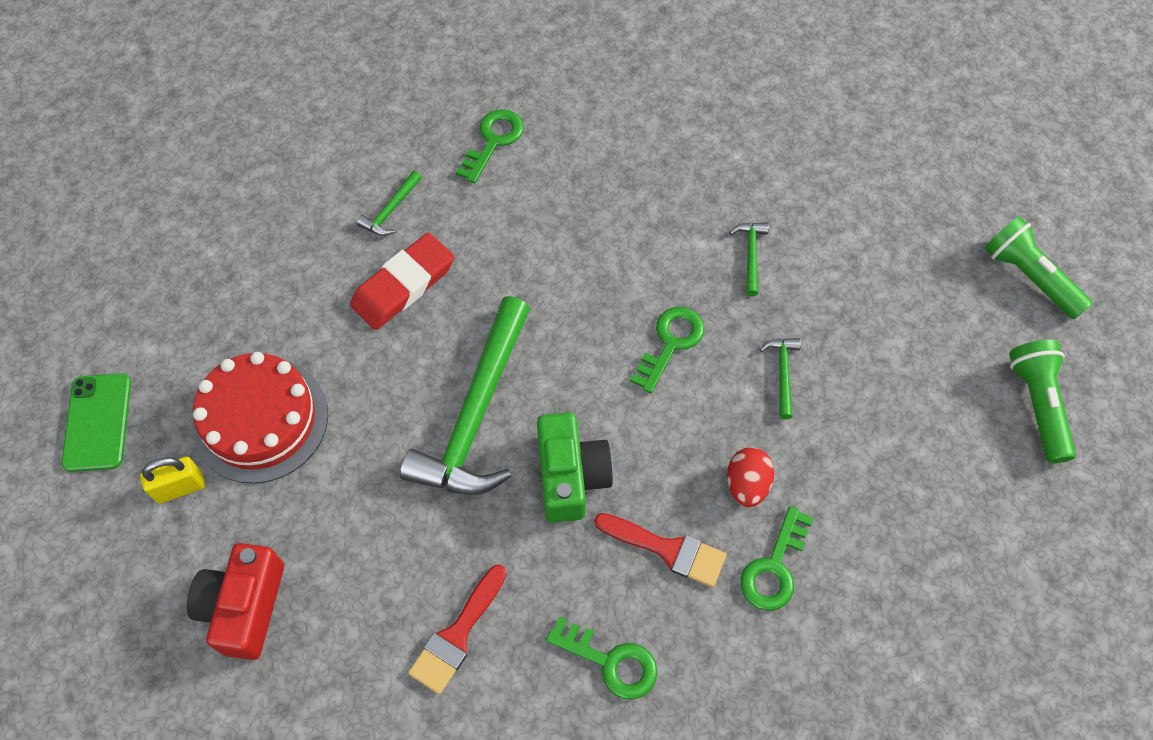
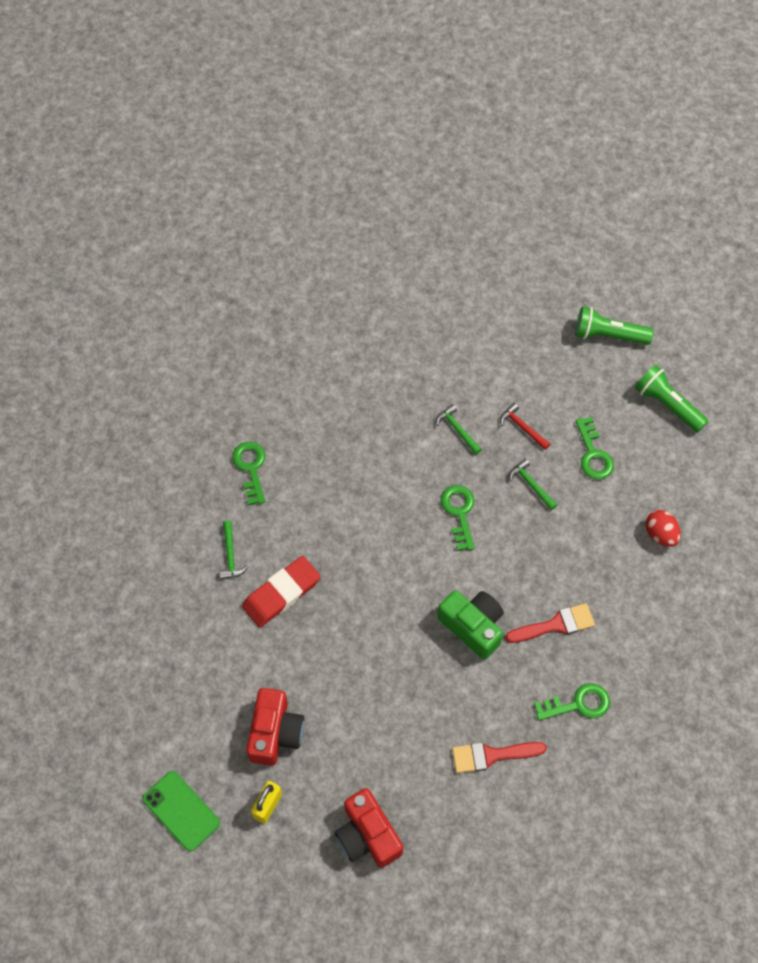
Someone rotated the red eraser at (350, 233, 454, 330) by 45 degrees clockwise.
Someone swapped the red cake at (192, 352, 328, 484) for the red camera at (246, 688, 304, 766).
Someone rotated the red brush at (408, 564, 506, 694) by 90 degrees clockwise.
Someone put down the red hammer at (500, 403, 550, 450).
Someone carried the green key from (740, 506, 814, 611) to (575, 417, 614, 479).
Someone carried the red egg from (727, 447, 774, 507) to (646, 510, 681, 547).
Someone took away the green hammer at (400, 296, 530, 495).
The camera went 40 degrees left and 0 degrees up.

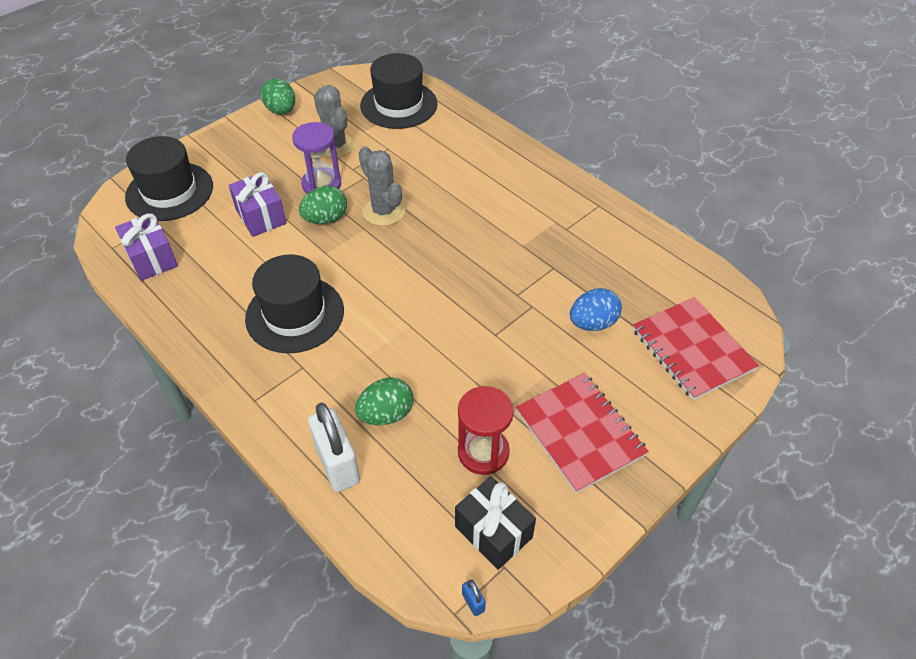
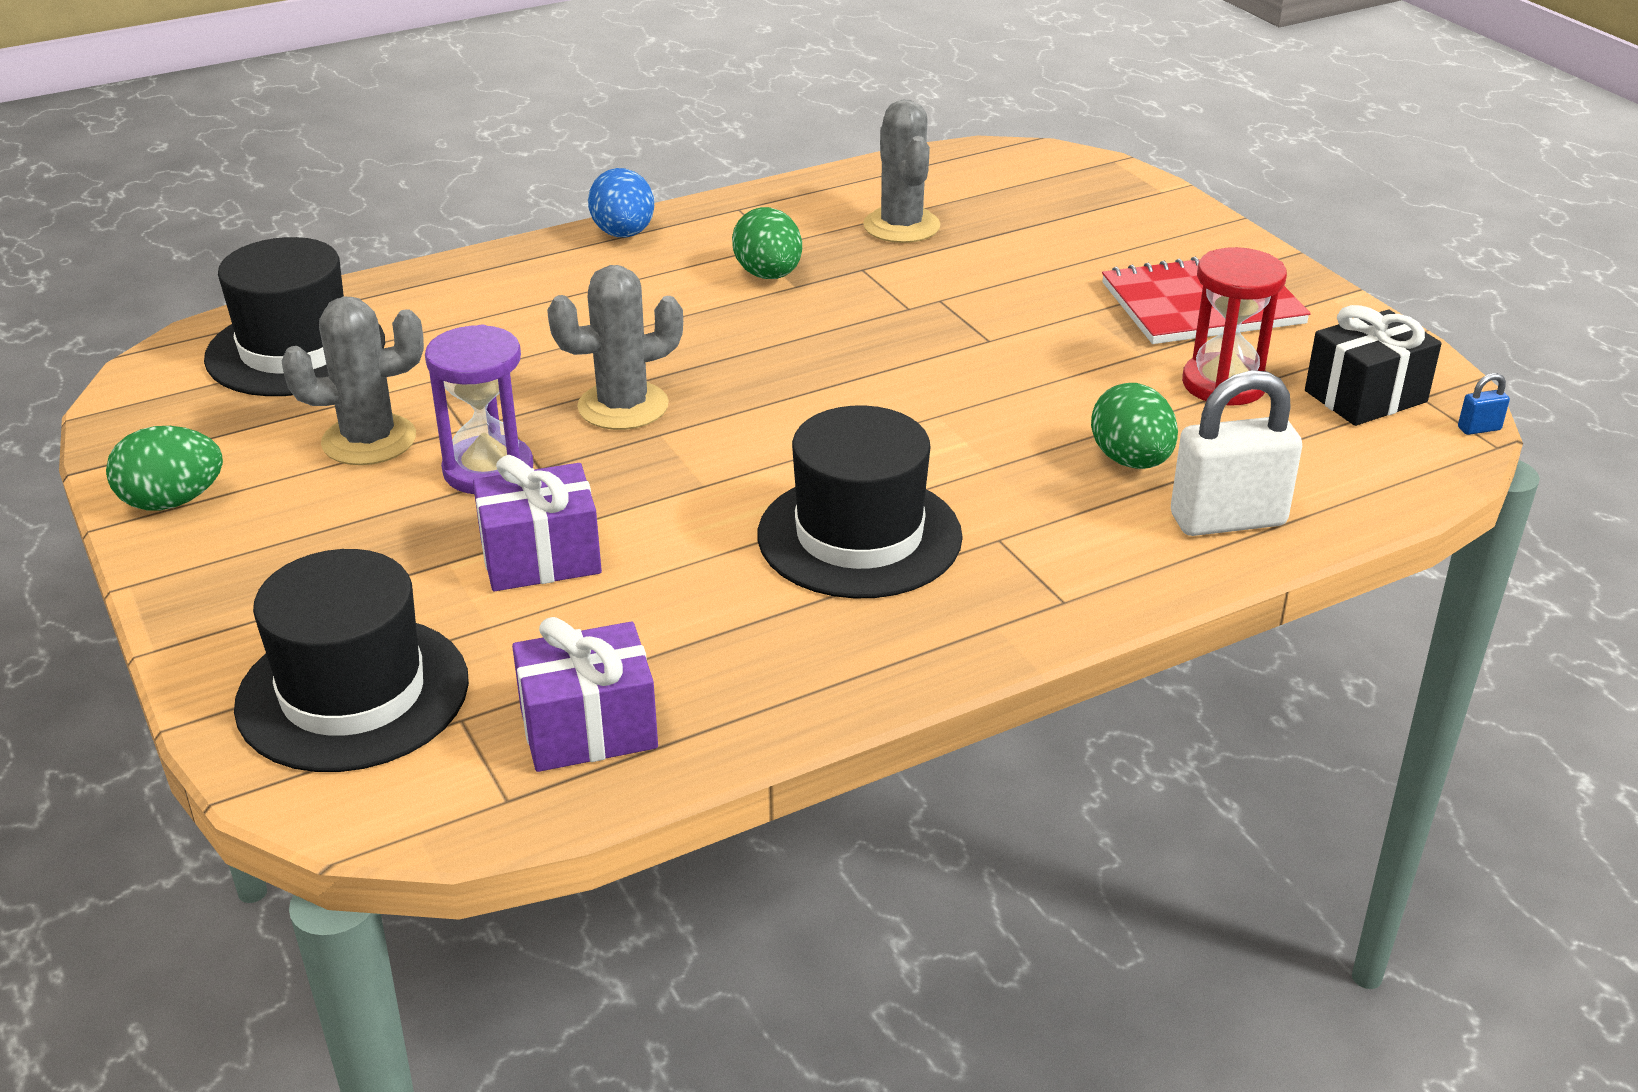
Someone carried the blue egg from (570, 288, 622, 331) to (588, 168, 654, 237).
Someone carried the green egg from (299, 186, 347, 224) to (732, 207, 802, 279).
Someone put down the grey cactus at (863, 100, 940, 243).
Someone took away the red notebook at (633, 297, 759, 400).
The camera went 75 degrees left and 15 degrees down.

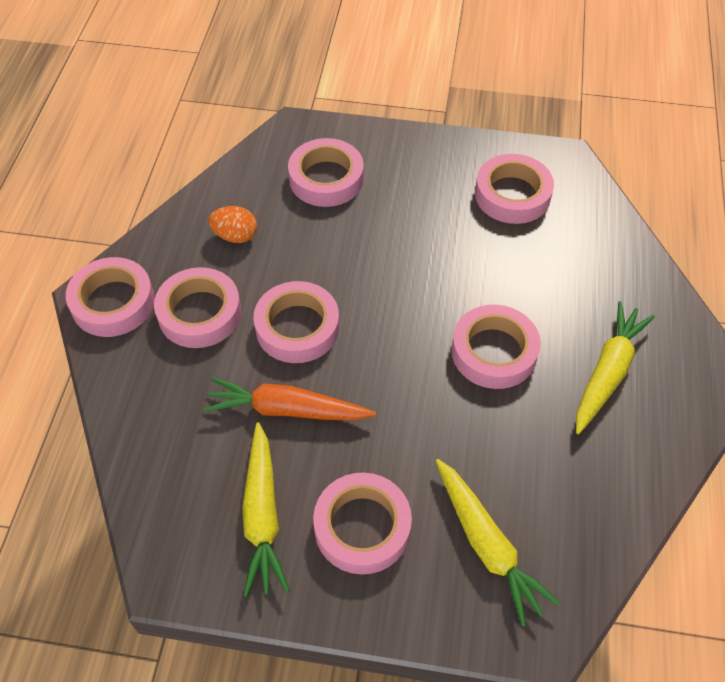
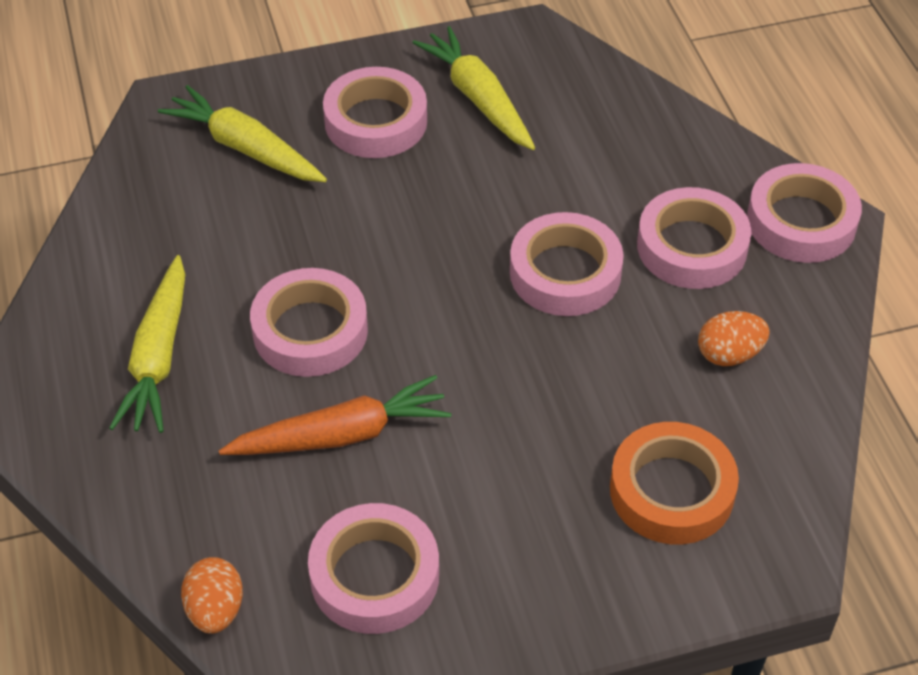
Someone put down the orange egg at (181, 557, 243, 634).
Someone carried the orange carrot from (203, 377, 376, 421) to (219, 375, 451, 455).
Someone repainted the pink tape at (288, 138, 364, 207), which became the orange tape at (610, 422, 739, 545).
The camera went 155 degrees right and 5 degrees down.

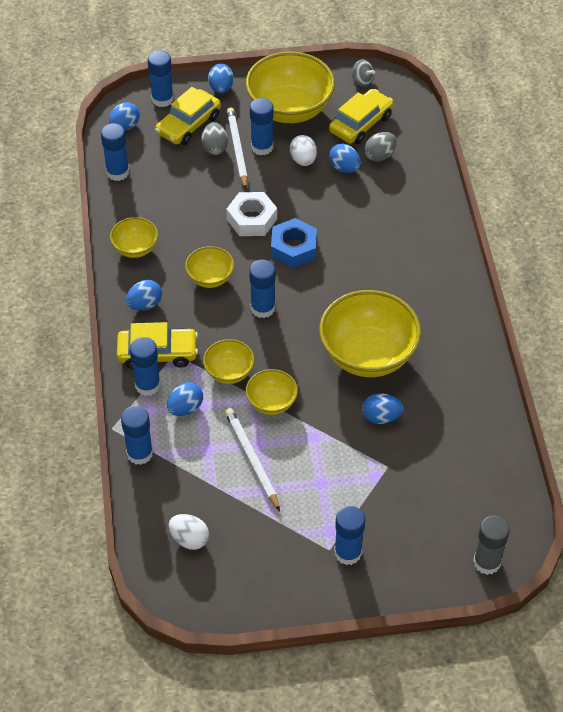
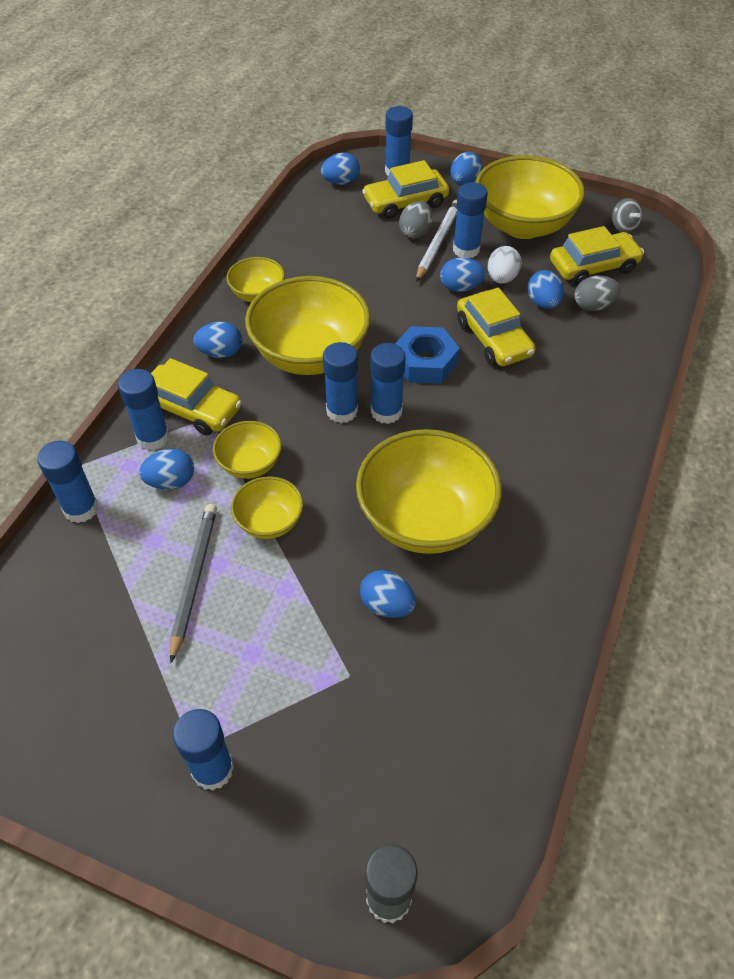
Someone repainted the white pencil at (225, 408, 280, 511), which became the grey pencil at (170, 504, 217, 663).
Someone scaled the yellow bowl at (185, 246, 234, 288) by 1.97.
Someone carried the blue glue stick from (101, 123, 129, 181) to (370, 343, 406, 424).
Someone put down the blue egg at (440, 257, 486, 292).
Someone put down the yellow car at (457, 287, 536, 366).
Someone took away the white egg at (169, 514, 209, 550).
Someone took away the white nut at (226, 192, 277, 236).
The camera went 30 degrees right and 0 degrees up.

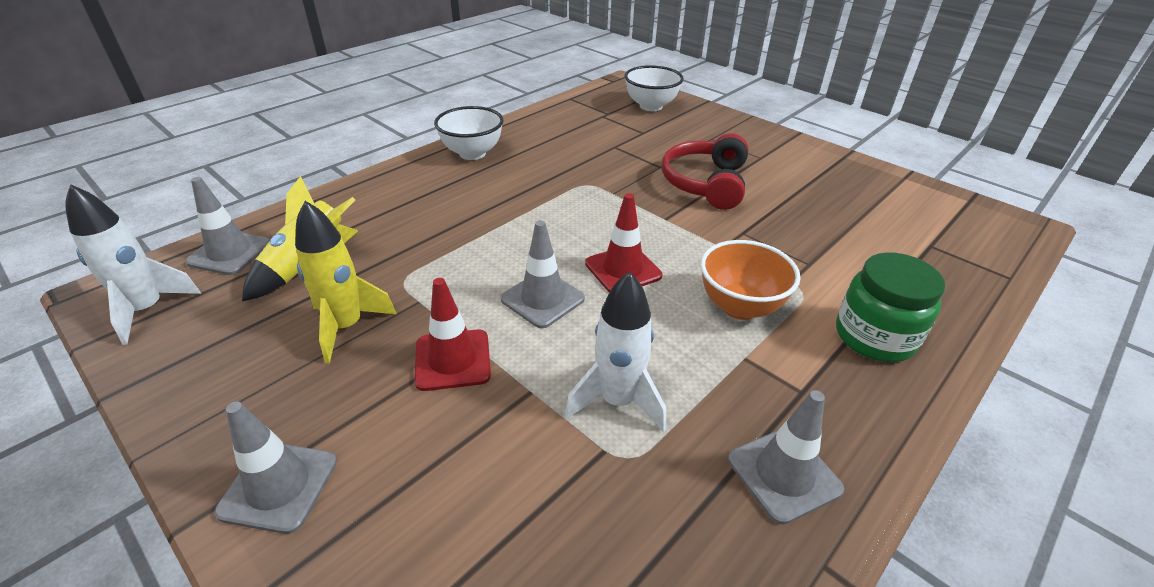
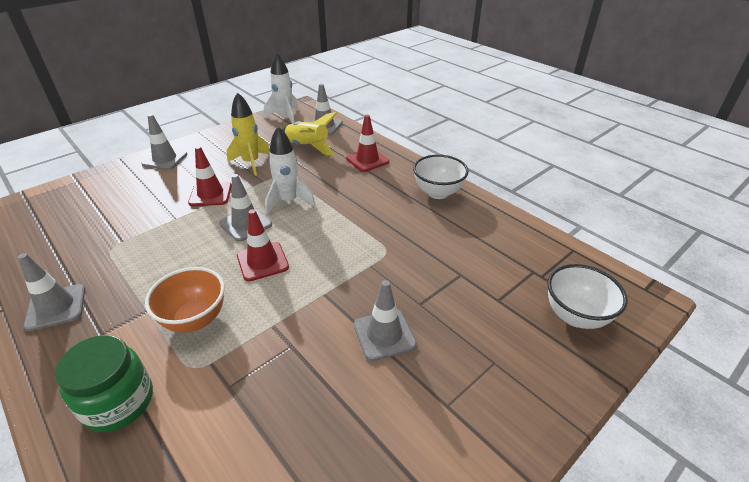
Someone carried the white rocket from (565, 271, 666, 433) to (265, 127, 315, 214).
Someone put down the red traffic cone at (346, 115, 389, 172).
Someone swapped the red headphones at (662, 133, 748, 210) for the grey traffic cone at (354, 280, 417, 361).
The camera went 95 degrees right and 0 degrees up.

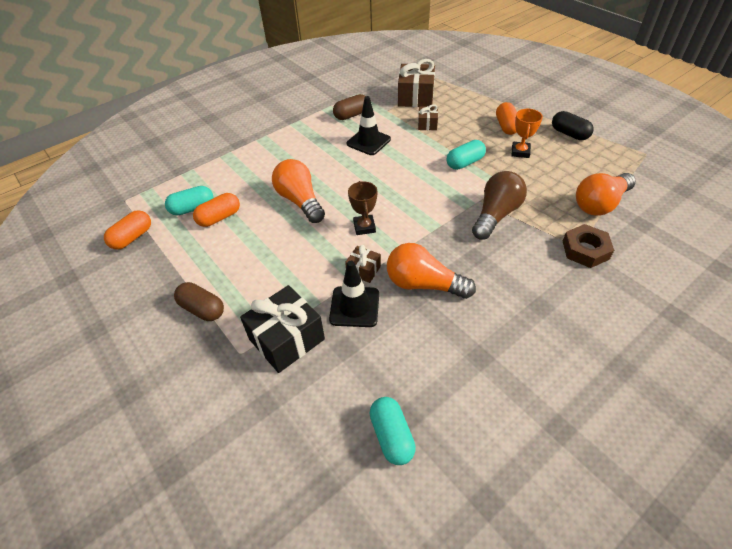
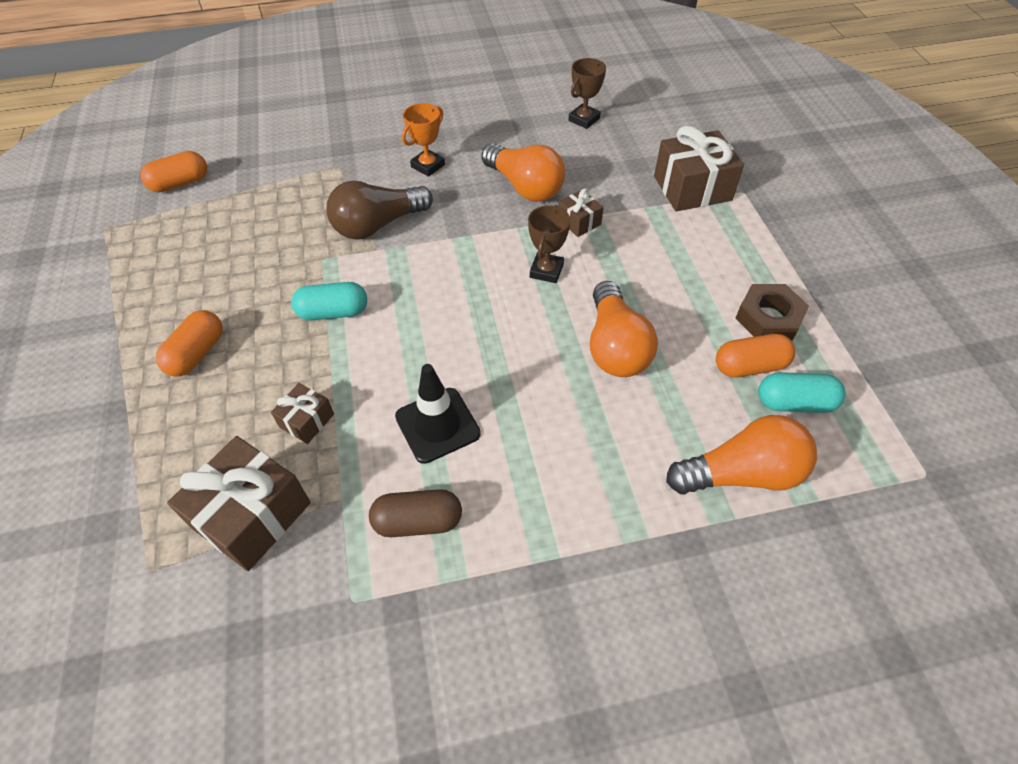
Someone carried the orange capsule from (104, 210, 151, 250) to (140, 151, 207, 192).
Someone carried the orange trophy from (512, 109, 543, 158) to (402, 103, 445, 177).
Someone put down the brown trophy at (569, 58, 606, 129).
Someone repainted the black gift at (240, 285, 325, 373), which became the brown gift at (654, 126, 744, 211).
Someone carried the orange light bulb from (576, 173, 636, 216) to (666, 415, 817, 495).
Someone carried the brown nut from (563, 224, 614, 268) to (735, 284, 809, 341).
Someone took away the brown capsule at (174, 282, 224, 321).
Someone took away the black traffic cone at (329, 261, 379, 327).
Someone took away the turquoise capsule at (370, 397, 416, 465).
Someone took away the black capsule at (552, 111, 594, 140).
The camera went 155 degrees left and 5 degrees up.

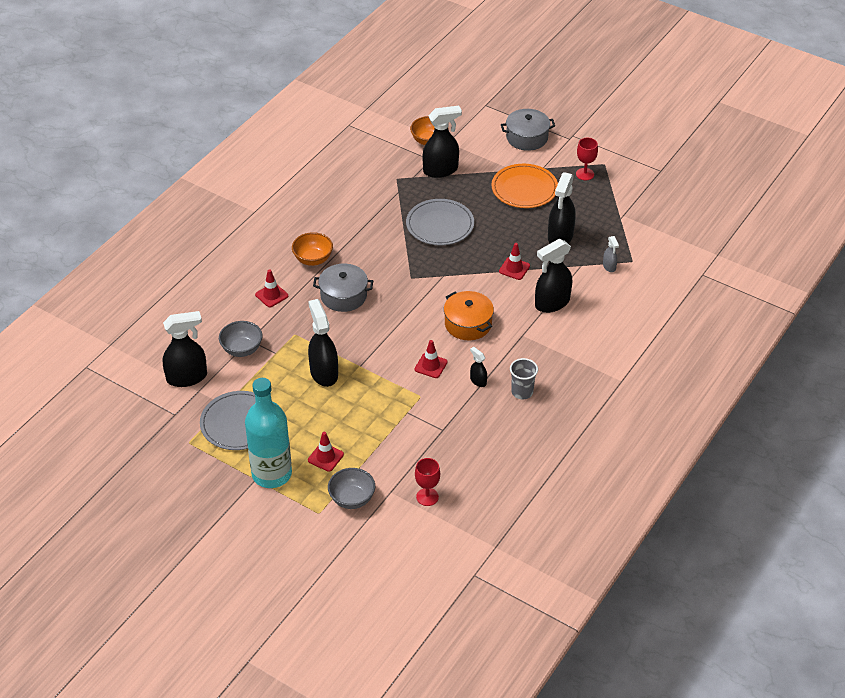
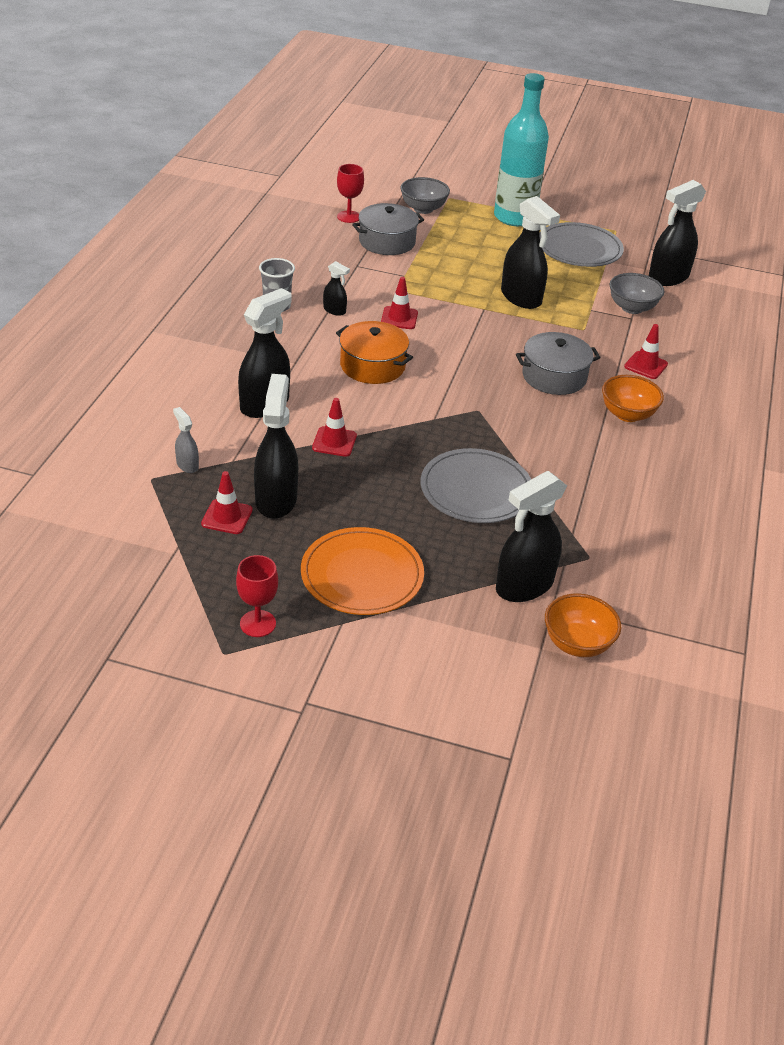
Someone carried the red traffic cone from (308, 432, 344, 472) to (201, 471, 252, 534).
Someone carried the grey pot from (501, 109, 555, 151) to (352, 203, 424, 255).
The camera went 160 degrees right and 5 degrees down.

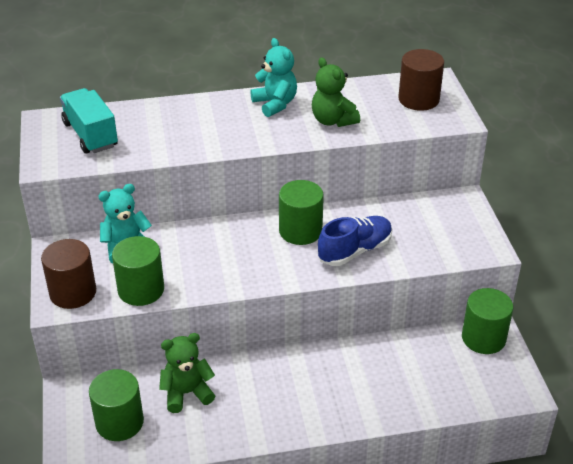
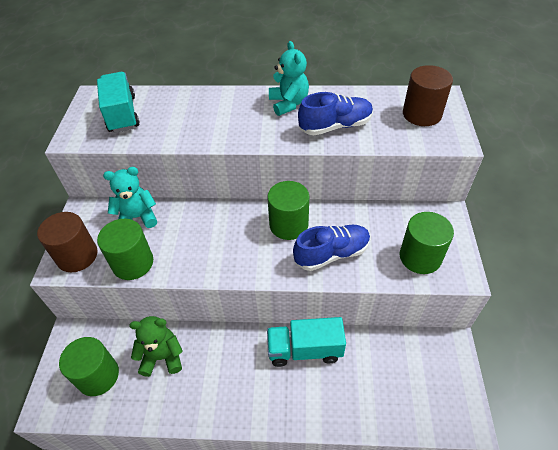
Someone put down the turquoise truck at (267, 317, 346, 367).
Someone swapped the green teddy bear at (312, 57, 360, 127) for the blue shoe at (298, 92, 373, 135).
Someone carried the green cylinder from (462, 288, 513, 354) to (400, 212, 454, 274).
The camera went 15 degrees right and 10 degrees up.

